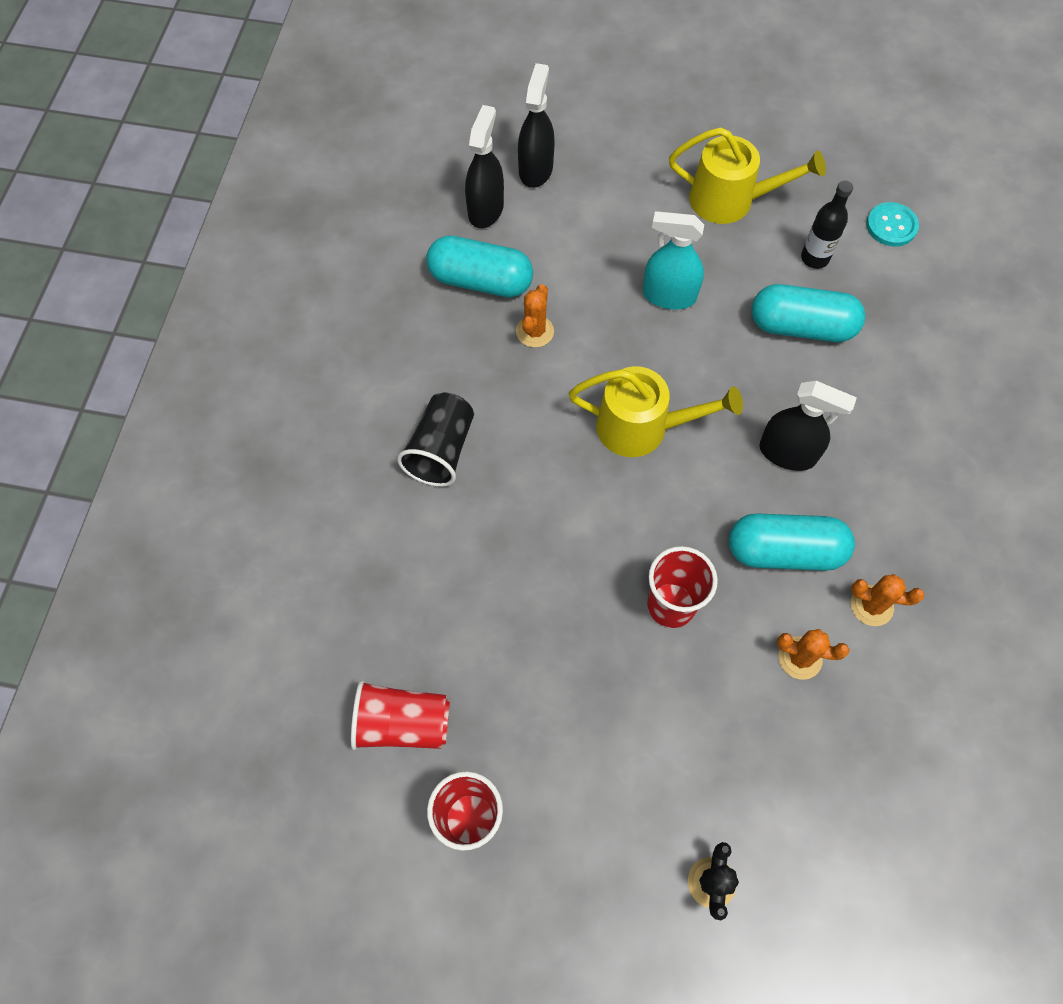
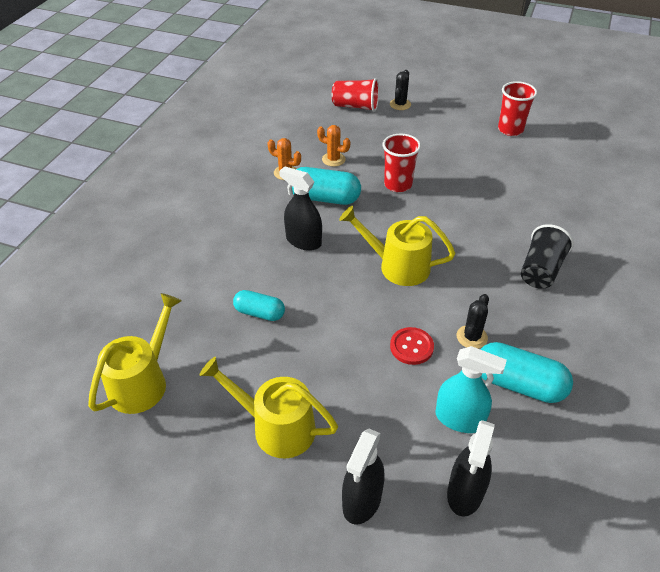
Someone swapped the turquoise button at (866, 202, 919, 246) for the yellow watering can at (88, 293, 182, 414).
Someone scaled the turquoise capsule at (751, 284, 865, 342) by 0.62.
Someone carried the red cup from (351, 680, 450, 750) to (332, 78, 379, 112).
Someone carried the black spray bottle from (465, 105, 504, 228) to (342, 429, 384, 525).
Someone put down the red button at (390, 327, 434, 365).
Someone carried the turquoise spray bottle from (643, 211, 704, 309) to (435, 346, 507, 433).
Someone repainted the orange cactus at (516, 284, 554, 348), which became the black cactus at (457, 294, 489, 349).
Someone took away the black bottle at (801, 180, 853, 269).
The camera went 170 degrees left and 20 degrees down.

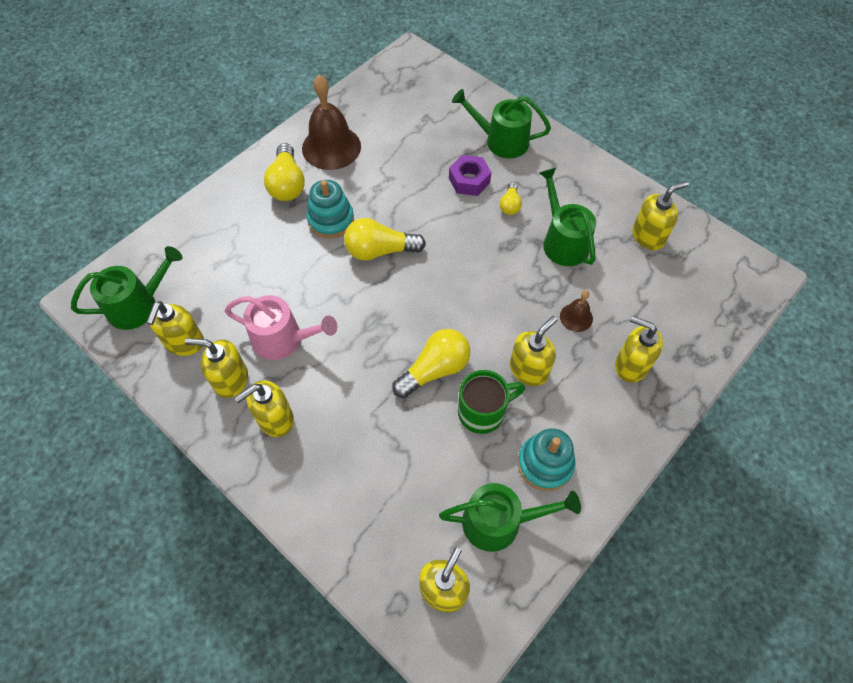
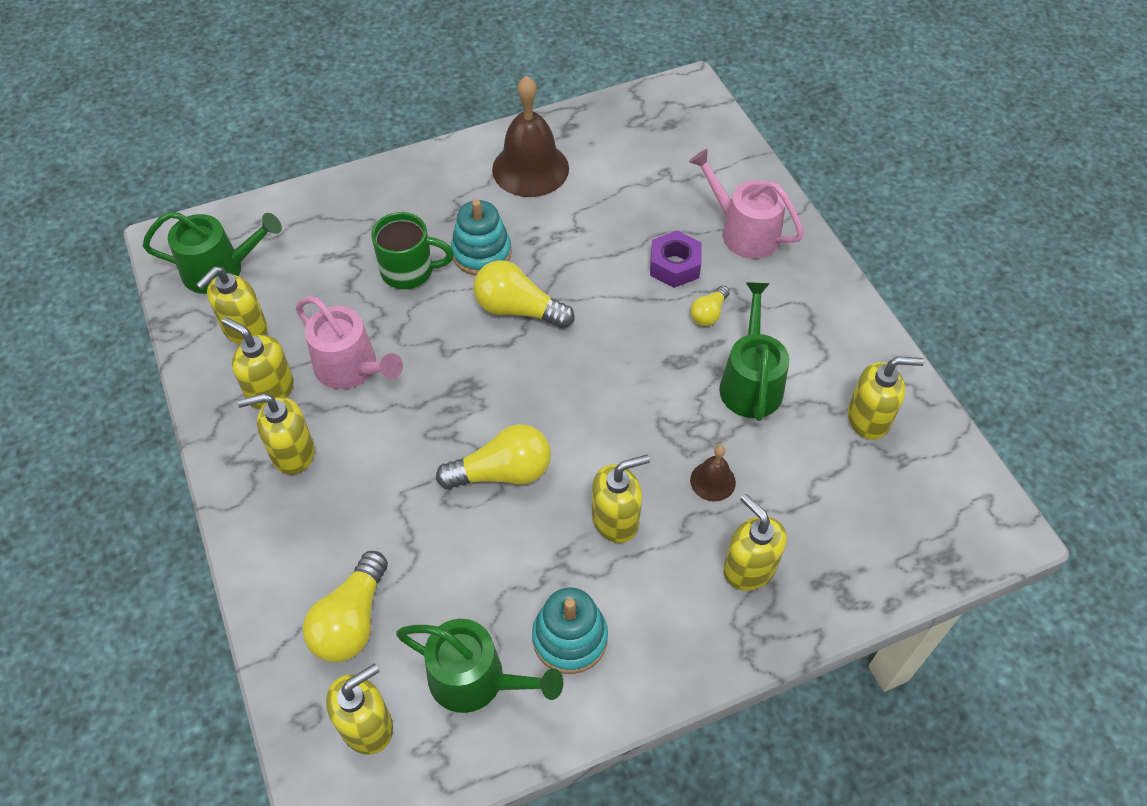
Someone carried the yellow light bulb from (264, 143, 305, 201) to (303, 551, 388, 662).
Someone carried the green mug from (458, 370, 525, 434) to (371, 212, 454, 289).
Someone repainted the green watering can at (452, 89, 551, 159), which became the pink watering can at (689, 149, 804, 259).
The camera went 25 degrees right and 5 degrees down.

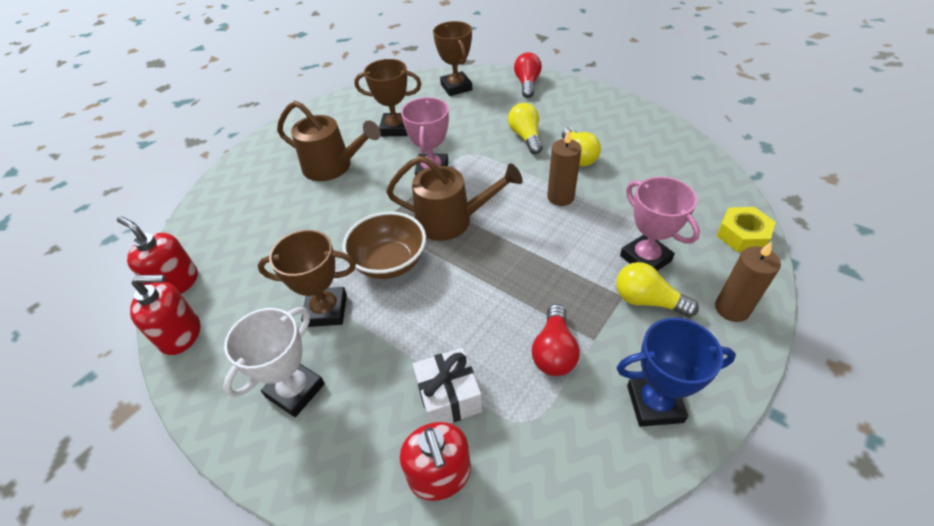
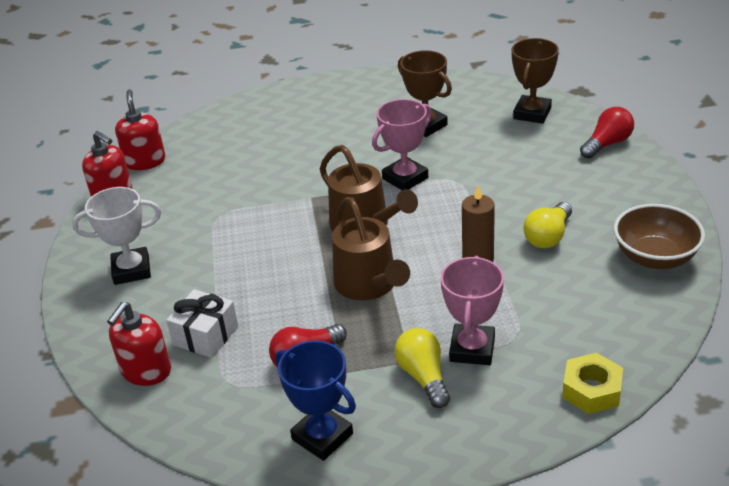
Someone carried the brown watering can from (277, 101, 381, 181) to (332, 197, 410, 300).
Someone carried the brown bowl from (342, 212, 426, 279) to (614, 204, 705, 269).
Someone took away the brown trophy at (257, 230, 356, 327).
Someone took away the yellow light bulb at (508, 103, 543, 154).
Someone took away the brown candle at (715, 241, 781, 322).
The camera went 45 degrees right and 10 degrees down.

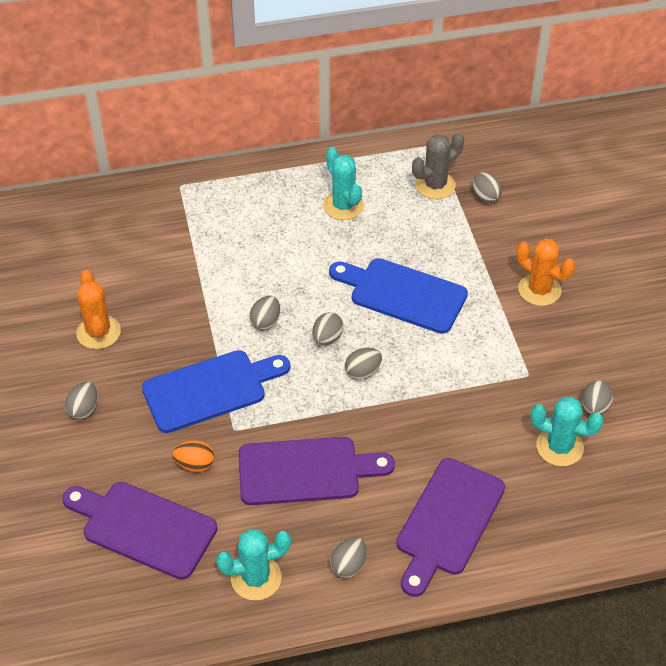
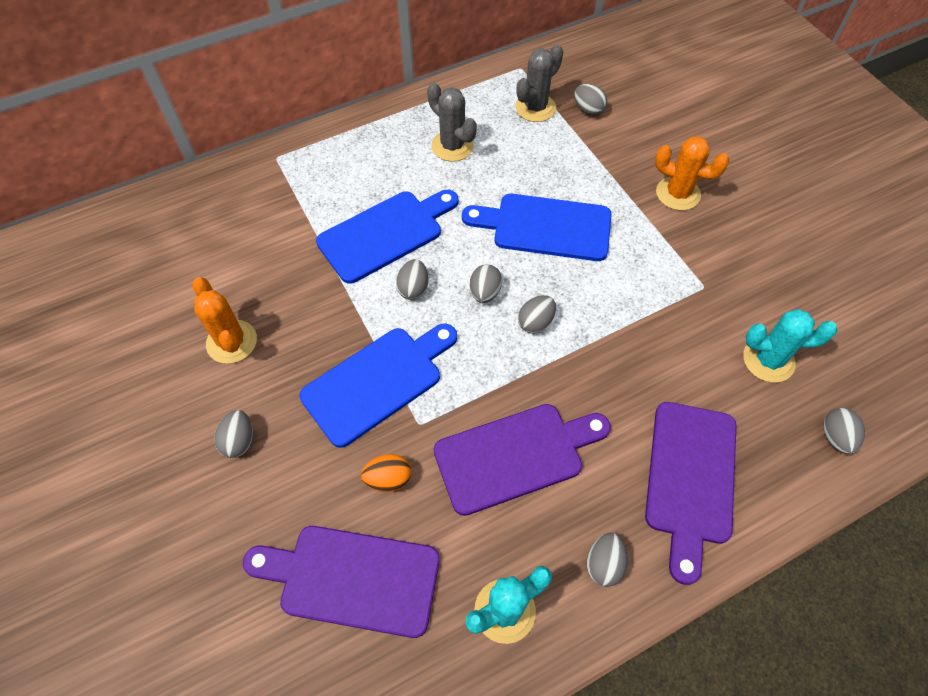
Someone put down the blue cutting board at (316, 190, 458, 284).
Someone repainted the turquoise cactus at (323, 147, 364, 220), which became the grey cactus at (427, 83, 477, 162).
Someone carried the grey egg from (582, 380, 613, 415) to (823, 408, 865, 454).
The camera went 15 degrees left and 10 degrees up.

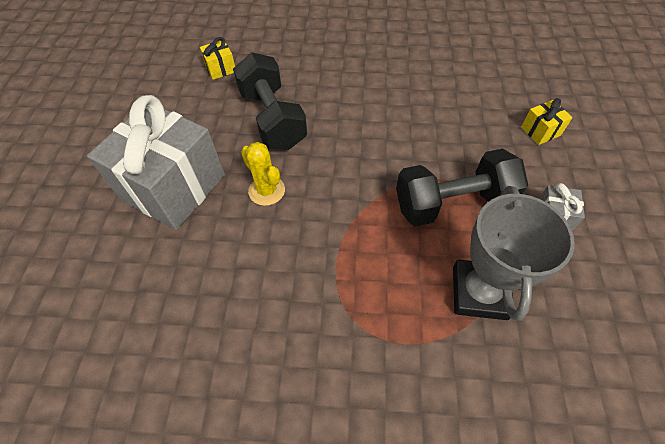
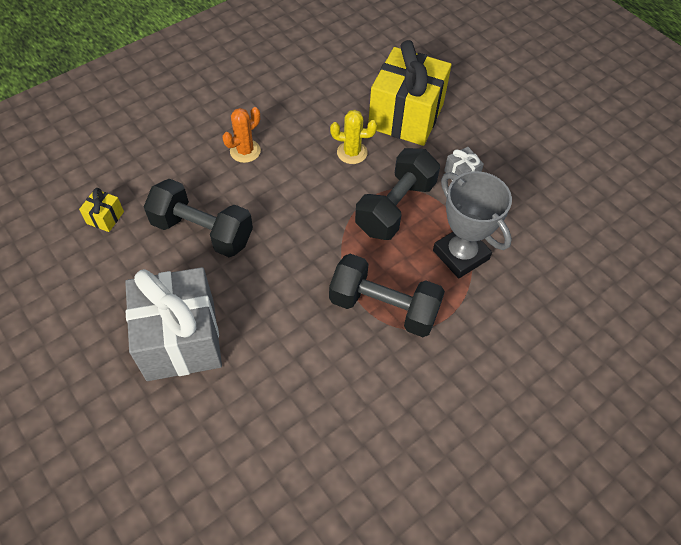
Someone put down the orange cactus at (222, 107, 261, 163).
Someone put down the black dumbbell at (329, 254, 445, 337).
Someone carried the yellow cactus from (241, 142, 285, 206) to (330, 110, 377, 164).
Someone scaled the yellow gift at (521, 98, 572, 145) by 2.49.
The camera went 45 degrees left and 0 degrees up.

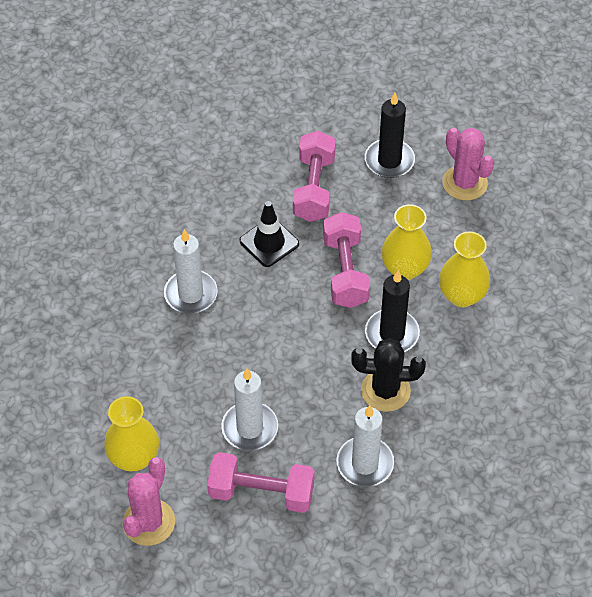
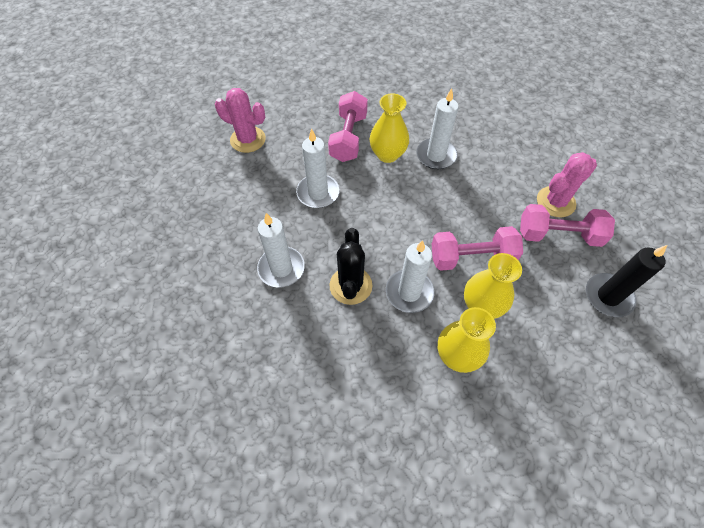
Someone carried the pink dumbbell from (207, 452, 315, 513) to (328, 91, 368, 162).
Someone carried the yellow vase from (104, 396, 159, 471) to (370, 93, 409, 163).
Someone repainted the black candle at (365, 270, 420, 352), which became the white candle at (386, 240, 434, 313).
Someone carried the pink cactus from (442, 128, 494, 201) to (537, 152, 597, 217).
Someone took away the black traffic cone at (239, 201, 299, 267).
The camera went 90 degrees right and 5 degrees up.

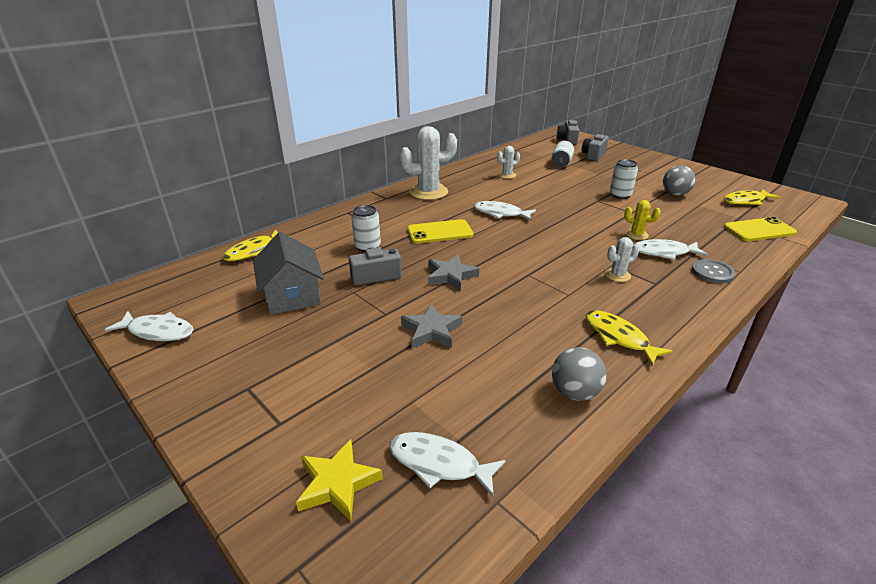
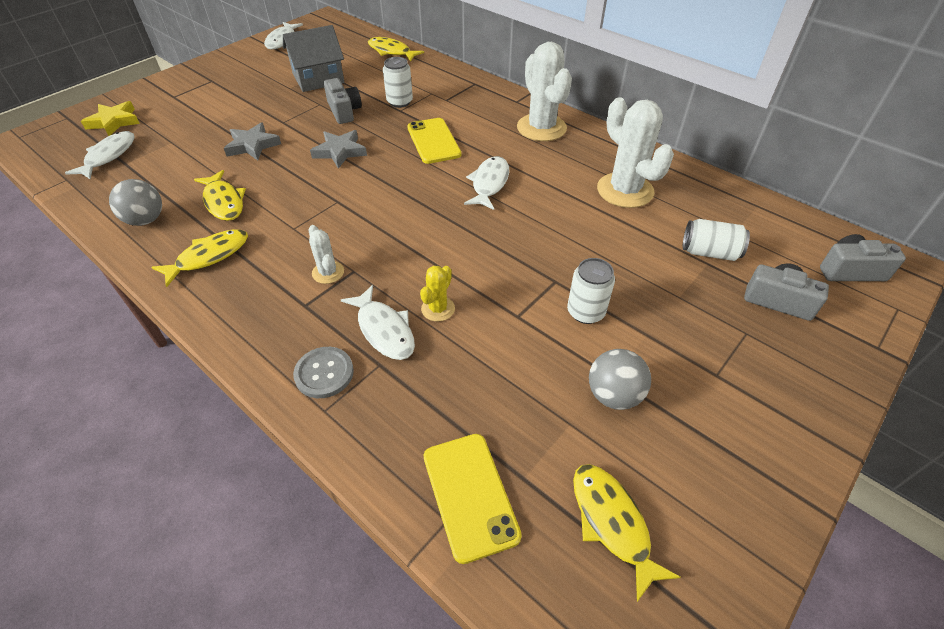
Someone put down the yellow fish at (194, 170, 246, 221).
Someone rotated the white fish at (633, 239, 708, 260) by 150 degrees clockwise.
Someone scaled the white cactus at (497, 146, 520, 179) by 2.03.
The camera went 85 degrees right and 15 degrees up.

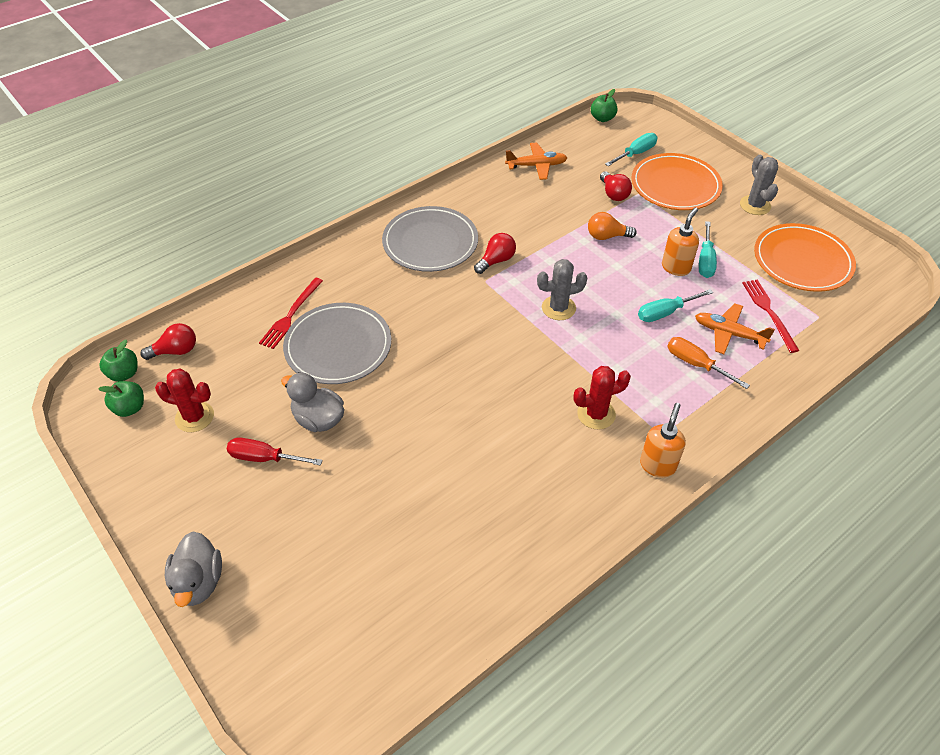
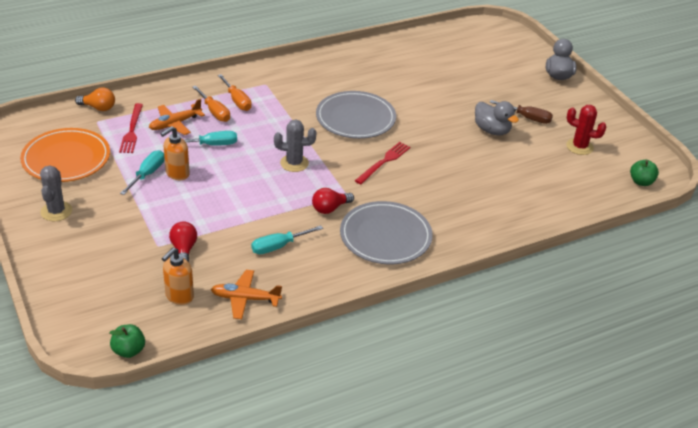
Someone carried the orange light bulb from (588, 212, 637, 240) to (75, 88, 115, 111).
Someone rotated the orange plane at (695, 304, 775, 354) by 105 degrees clockwise.
Someone carried the orange soap dispenser from (640, 403, 686, 478) to (162, 248, 194, 305).
Someone put down the orange screwdriver at (218, 74, 252, 111).
Someone carried the turquoise screwdriver from (605, 133, 658, 166) to (251, 225, 323, 254).
Someone carried the grey plate from (283, 303, 391, 384) to (316, 91, 396, 139).
Someone carried the red fork from (259, 278, 323, 349) to (355, 142, 410, 184).
Someone repainted the red screwdriver at (227, 437, 323, 465), which became the brown screwdriver at (490, 100, 553, 124).
Someone took away the green apple at (98, 381, 144, 417).
Someone took away the red light bulb at (140, 323, 196, 360).
Someone took away the red cactus at (573, 366, 631, 430).
Someone took away the orange plate at (631, 153, 723, 210).
The camera went 170 degrees left and 10 degrees down.

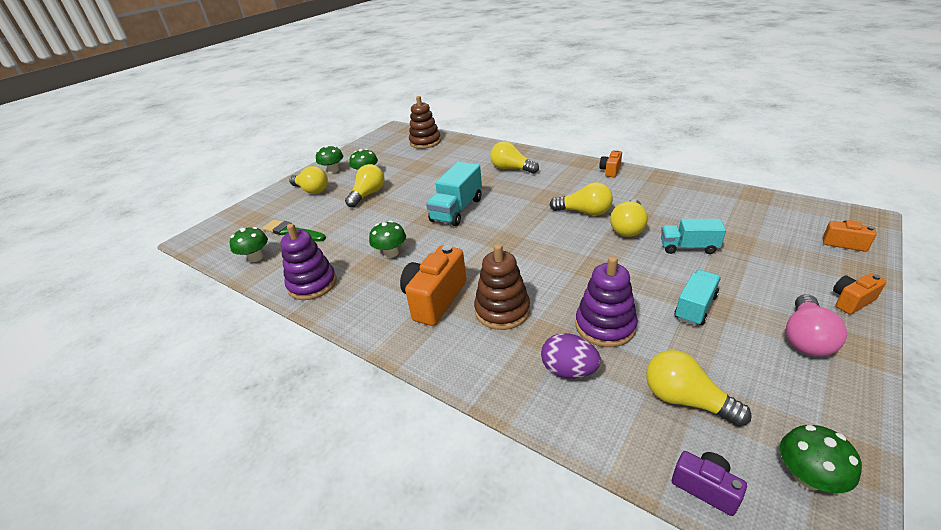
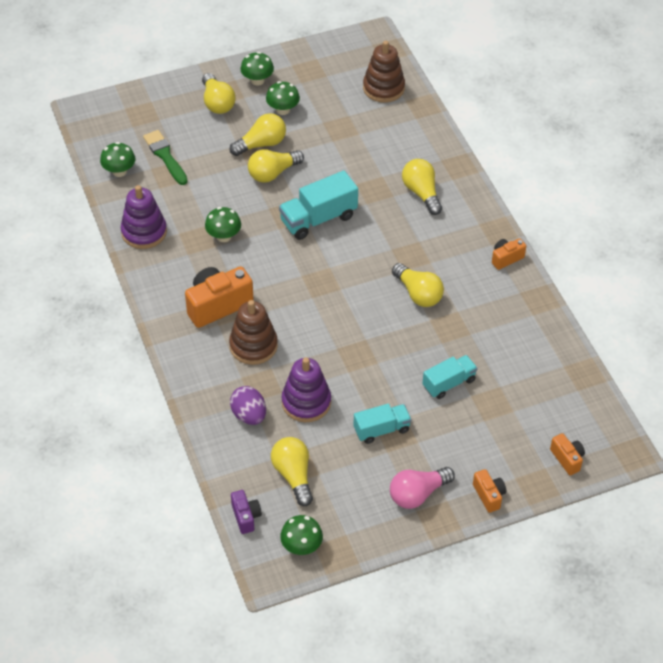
Someone carried the yellow light bulb from (610, 199, 648, 237) to (248, 149, 304, 183).
Someone rotated the turquoise truck at (661, 219, 726, 254) by 105 degrees clockwise.
Someone rotated the orange camera at (833, 273, 887, 314) by 60 degrees clockwise.
The camera went 30 degrees right and 15 degrees up.

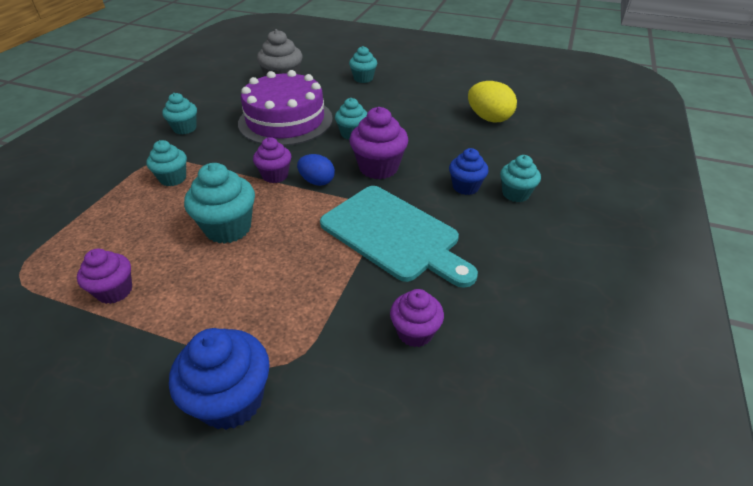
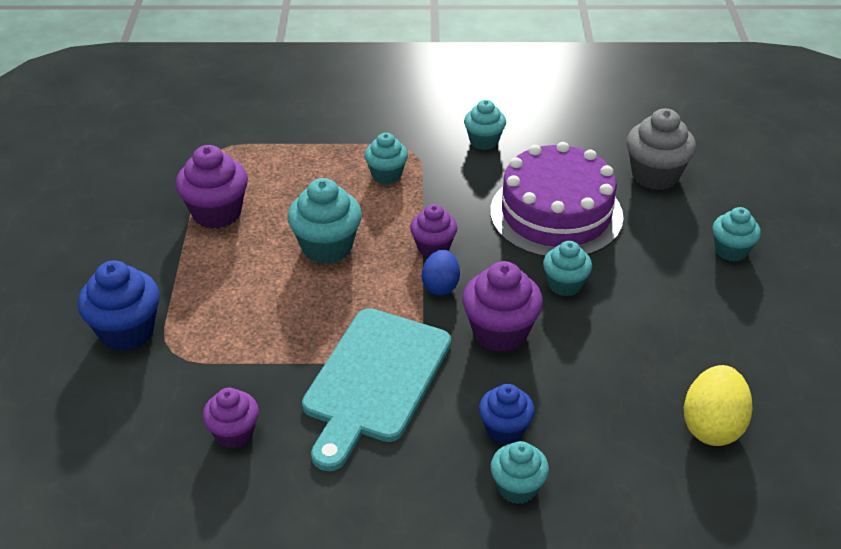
Someone scaled the purple cupcake at (77, 249, 132, 304) by 1.56.
The camera went 70 degrees right and 0 degrees up.

